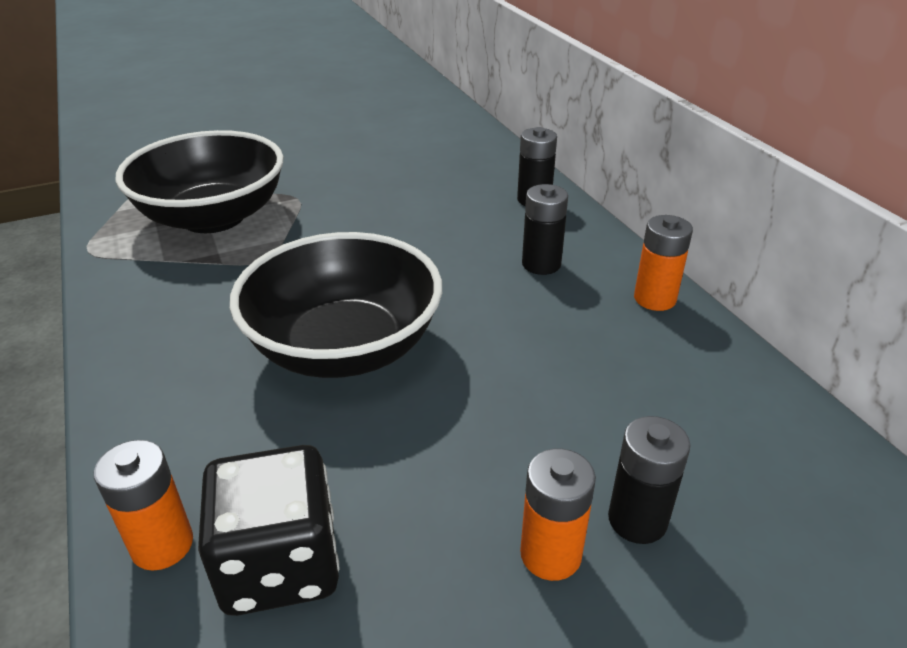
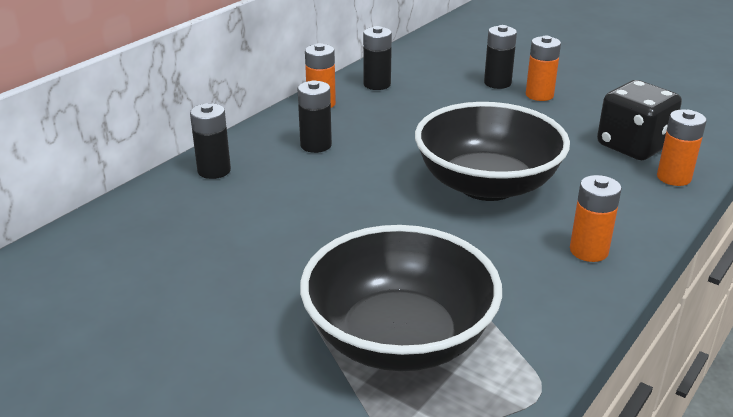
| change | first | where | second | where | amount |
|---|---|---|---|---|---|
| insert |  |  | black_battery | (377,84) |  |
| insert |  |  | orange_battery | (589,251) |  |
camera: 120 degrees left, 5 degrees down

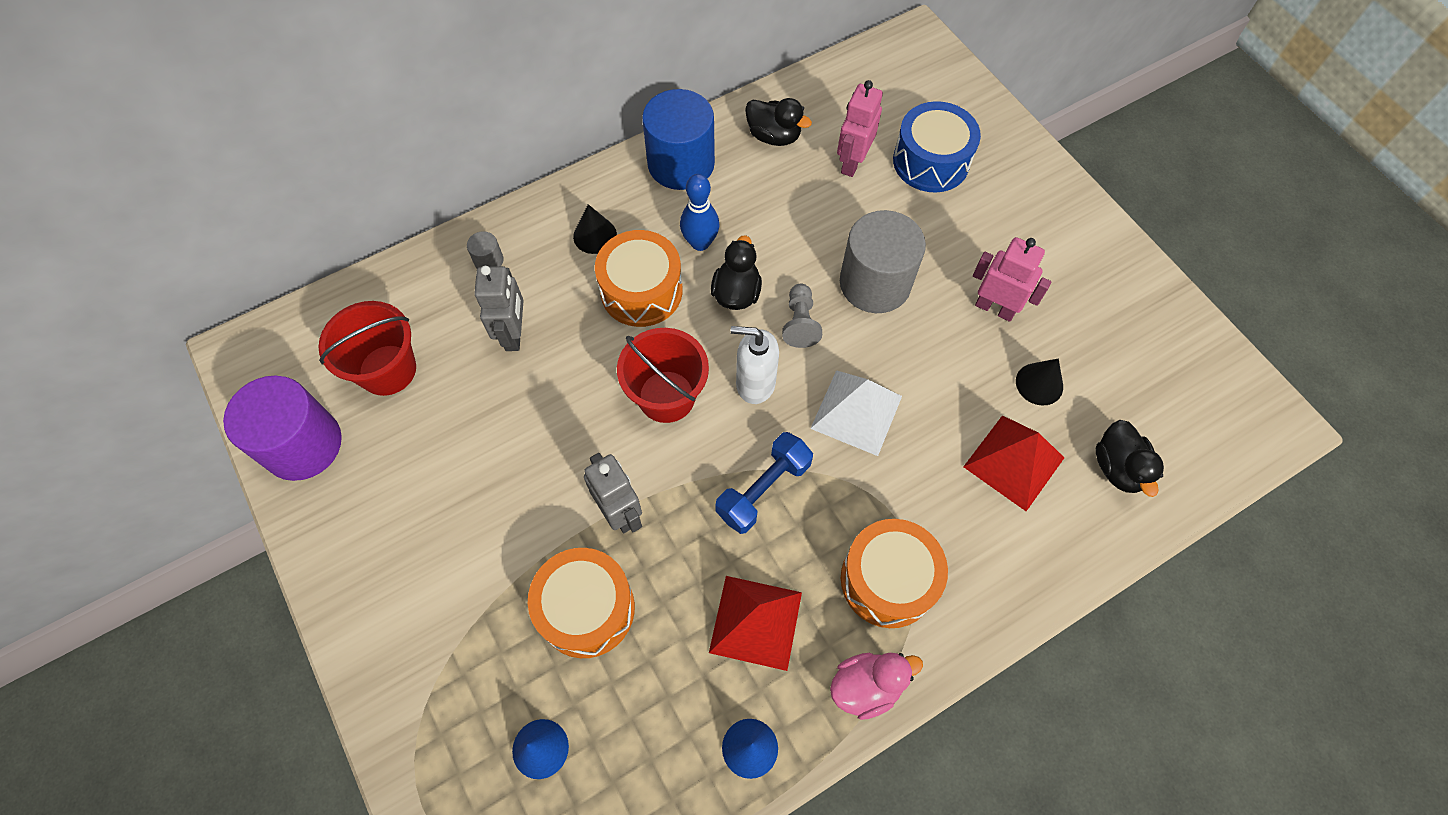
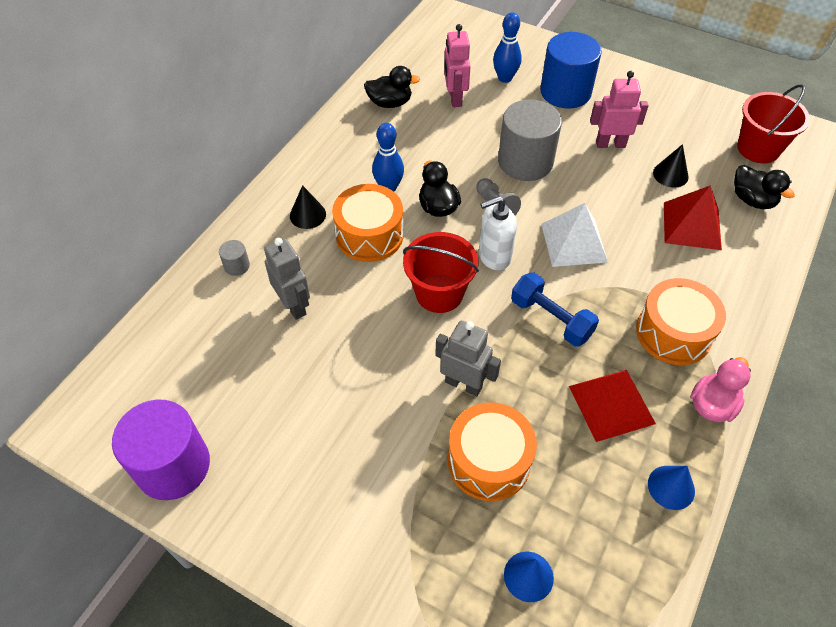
| change | first | where | second | where | amount |
|---|---|---|---|---|---|
| move | blue_cylinder | (681,164) |  | (565,92) |  |
| replace | blue_drum | (931,161) | blue_bowling_pin | (505,78) |  |
| move | red_bucket | (387,370) |  | (758,148) |  |
| rotate | blue_dumbbell | (763,489) |  | (551,319) | 60 degrees counterclockwise |
camera: 30 degrees left, 10 degrees down

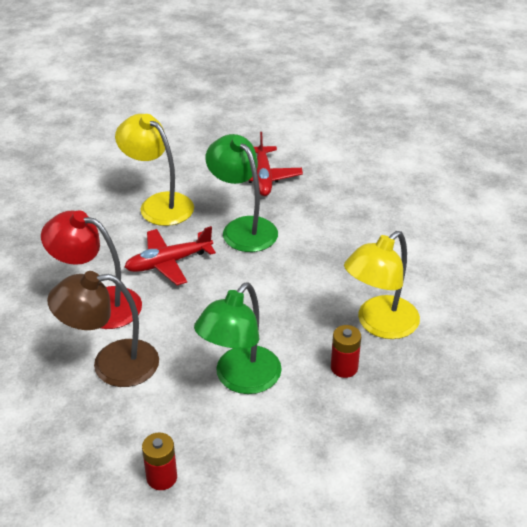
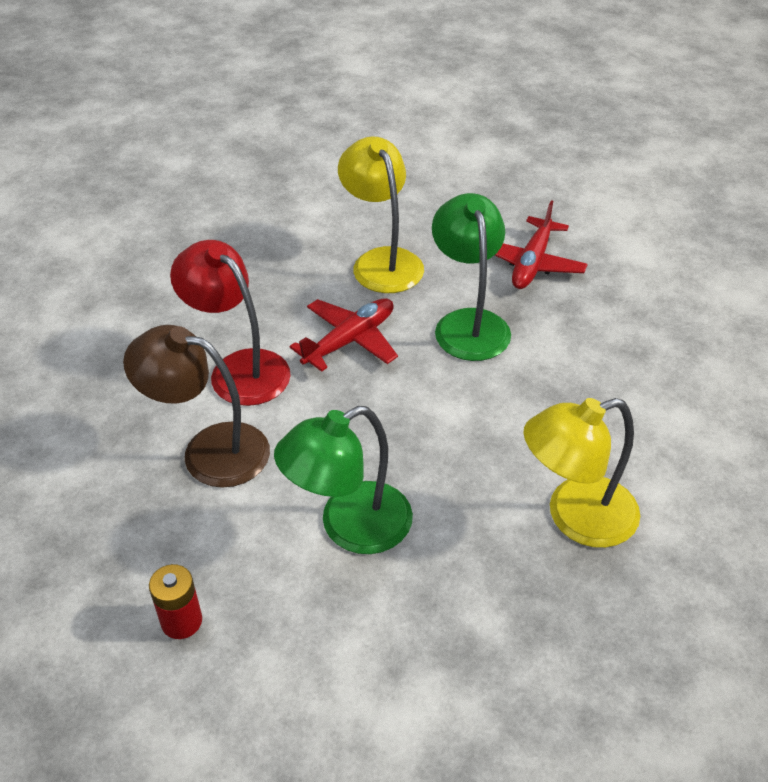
| change | first | where | second | where | amount |
|---|---|---|---|---|---|
| rotate | red_plane | (168,262) |  | (350,340) | 135 degrees clockwise |
| delete | red_battery | (344,367) |  |  |  |
camera: 25 degrees right, 5 degrees up

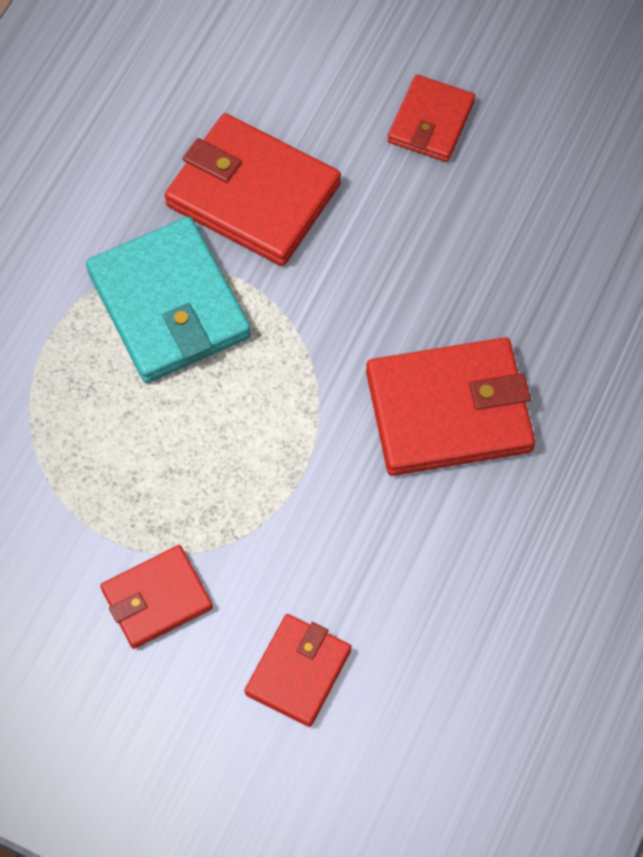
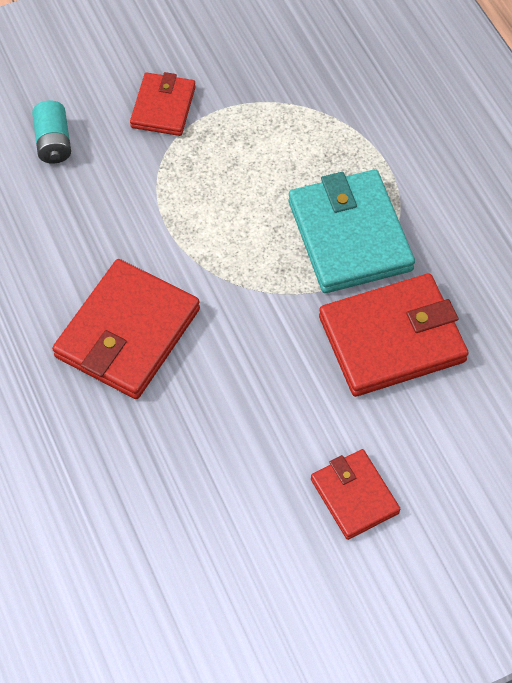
| change | first | where | second | where | amount |
|---|---|---|---|---|---|
| rotate | turquoise_wallet | (168,305) |  | (350,235) | 60 degrees clockwise |
| replace | red_wallet | (298,672) | turquoise_battery | (53,142) |  |
camera: 130 degrees right, 5 degrees down

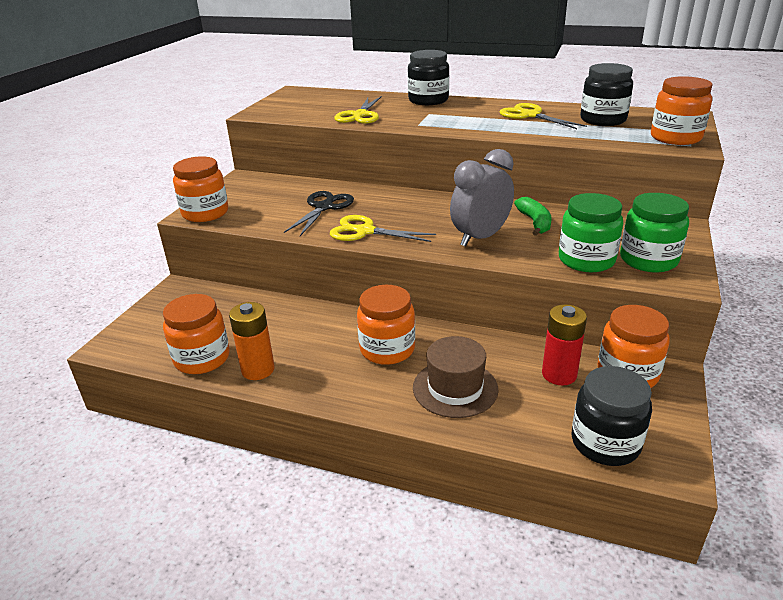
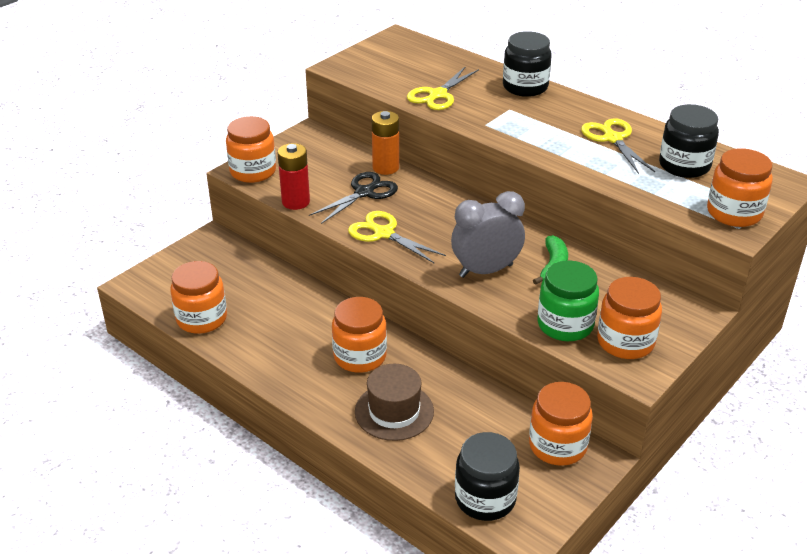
| change | first | where | second | where | amount |
|---|---|---|---|---|---|
| recolor | green_jar | (648,260) | orange_jar | (625,342) |  |
| move | orange_battery | (258,370) |  | (385,168) |  |
| move | red_battery | (559,374) |  | (296,202) |  |
camera: 20 degrees right, 5 degrees up

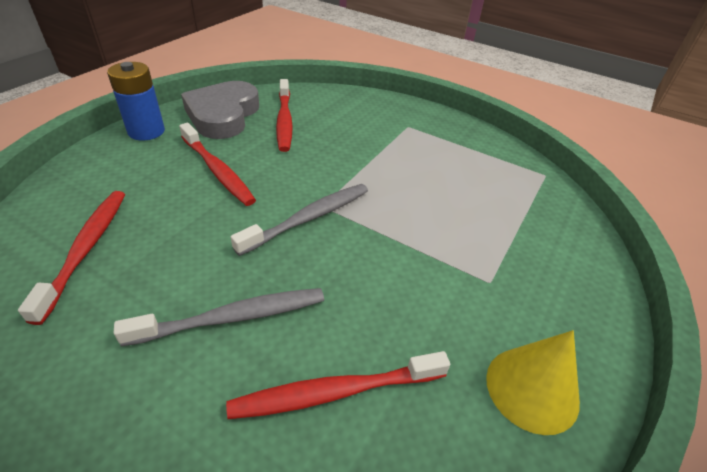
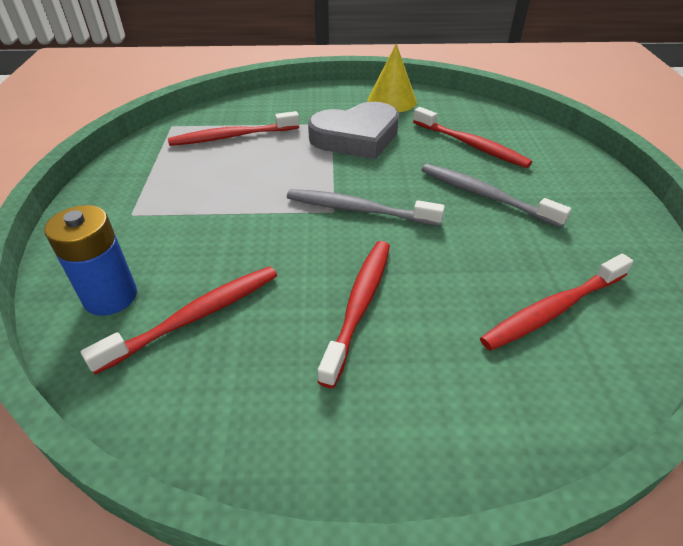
| change | first | where | second | where | amount |
|---|---|---|---|---|---|
| move | blue_battery | (146,131) |  | (110,297) |  |
| move | grey_heart | (223,115) |  | (356,137) |  |
| insert |  |  | red_toothbrush | (232,136) |  |
camera: 120 degrees left, 0 degrees up

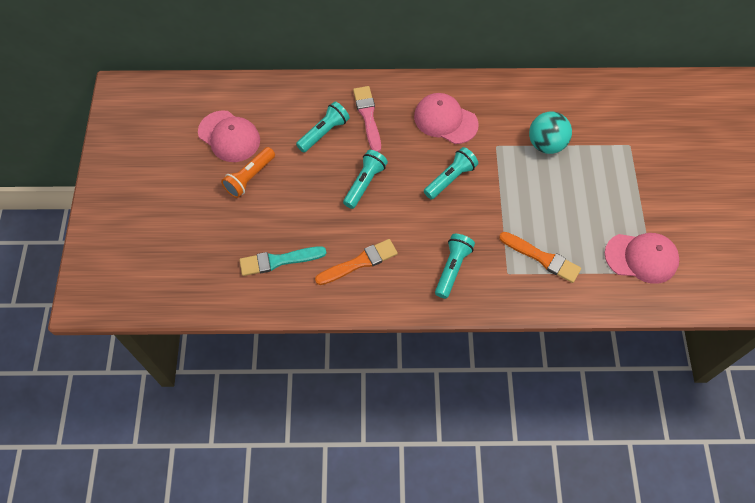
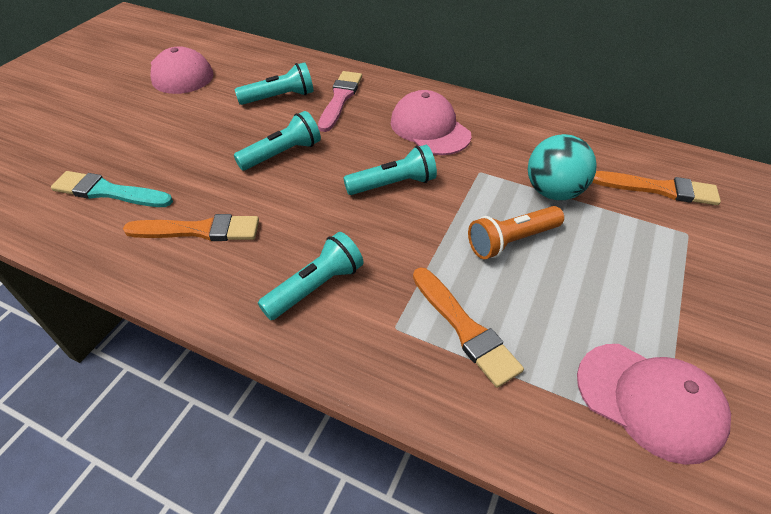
| change | first | where | second | where | amount |
|---|---|---|---|---|---|
| move | orange_flashlight | (250,177) |  | (511,241) |  |
| insert |  |  | orange_brush | (659,189) |  |
camera: 25 degrees right, 15 degrees down

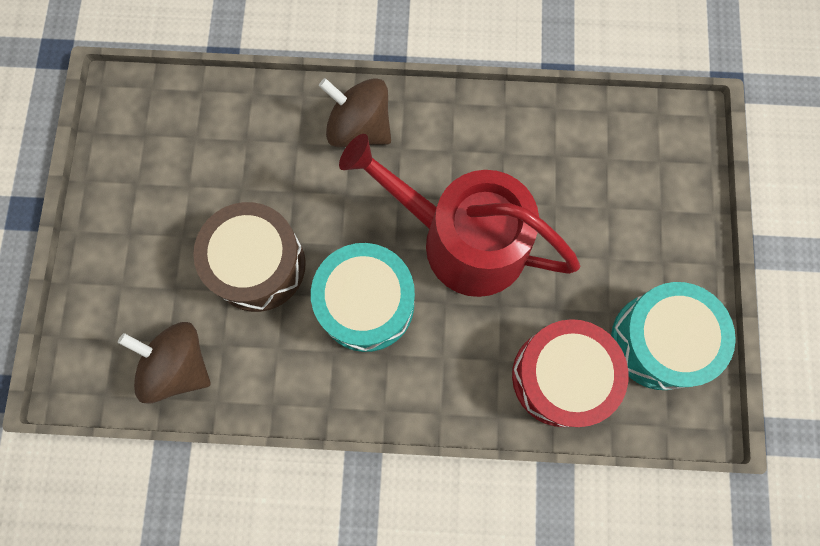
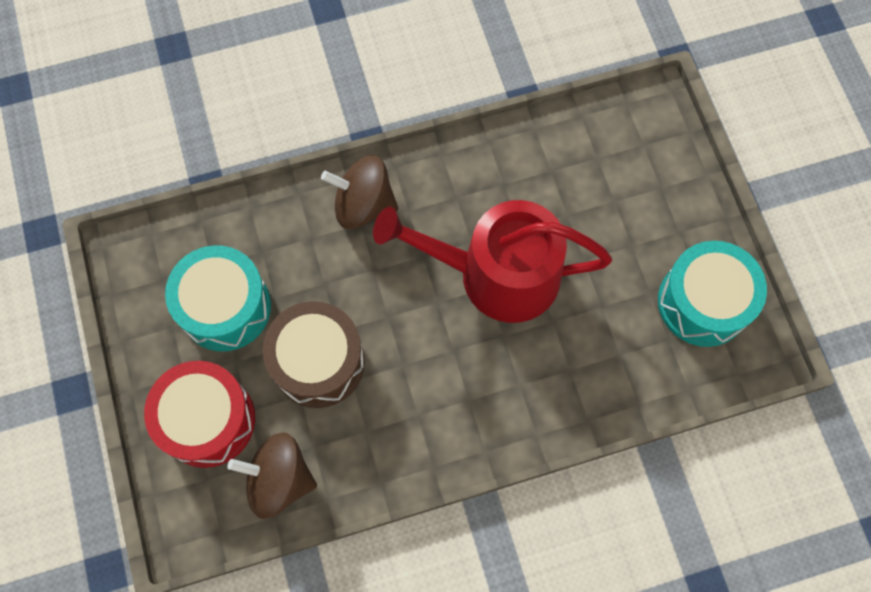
| change | first | where | second | where | amount |
|---|---|---|---|---|---|
| move | turquoise_drum | (366,304) |  | (225,307) |  |
| move | red_drum | (560,377) |  | (207,420) |  |
camera: 20 degrees left, 5 degrees down

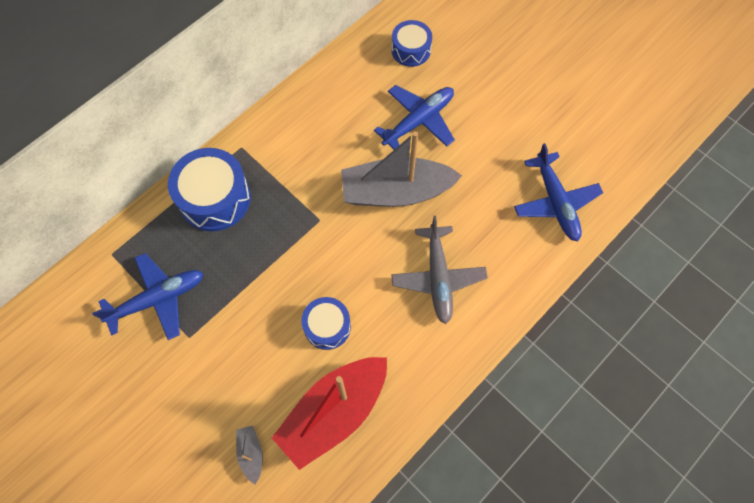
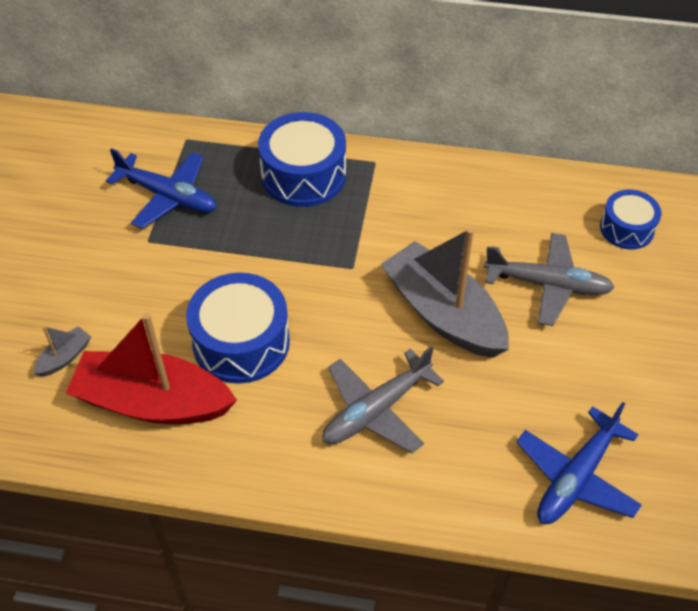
| change | first | where | second | where | amount |
|---|---|---|---|---|---|
| recolor | blue_plane | (418,121) | grey_plane | (547,285) |  |
| resize | blue_drum | (327,326) |  | (241,342) | x1.65 |
camera: 55 degrees right, 15 degrees down

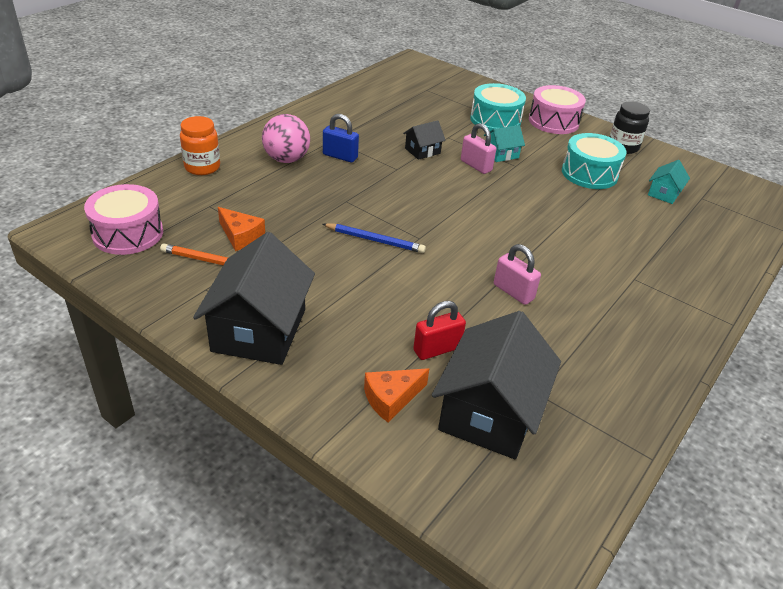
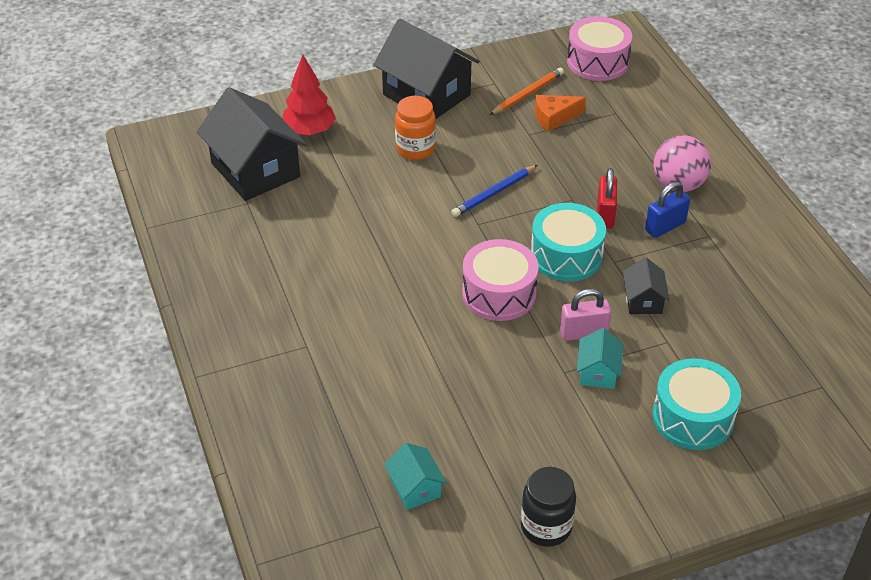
| change | first | where | second | where | amount |
|---|---|---|---|---|---|
| move | pink_drum | (553,121) |  | (499,293) |  |
| move | orange_jar | (202,167) |  | (415,149) |  |
| move | turquoise_drum | (589,173) |  | (566,255) |  |
| delete | pink_padlock | (513,292) |  |  |  |
| move | red_padlock | (437,349) |  | (605,215) |  |
| replace | orange_cheese | (391,398) | red_tree | (309,131) |  |
camera: 125 degrees right, 5 degrees up

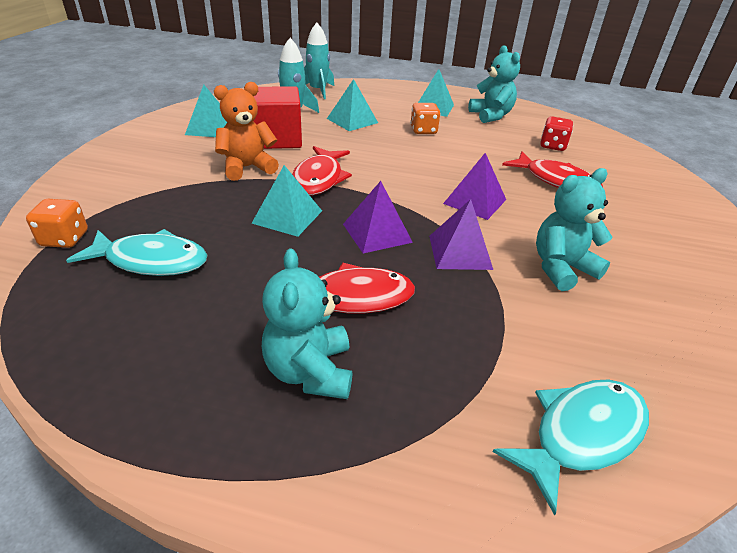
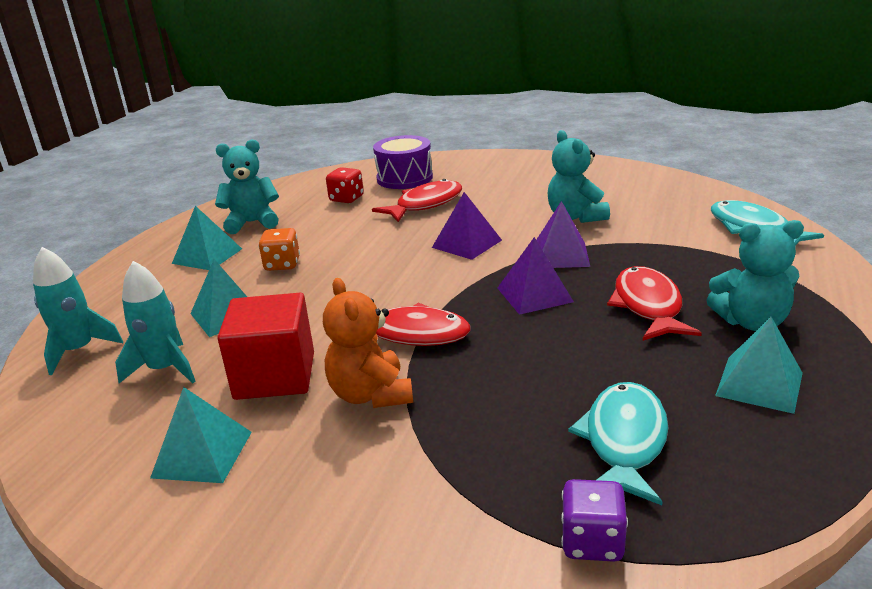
| change | first | where | second | where | amount |
|---|---|---|---|---|---|
| move | turquoise_pyramid | (287,217) |  | (759,384) |  |
| recolor | orange_dice | (65,239) | purple_dice | (592,542) |  |
| insert |  |  | purple_drum | (404,178) |  |
camera: 80 degrees left, 10 degrees down

